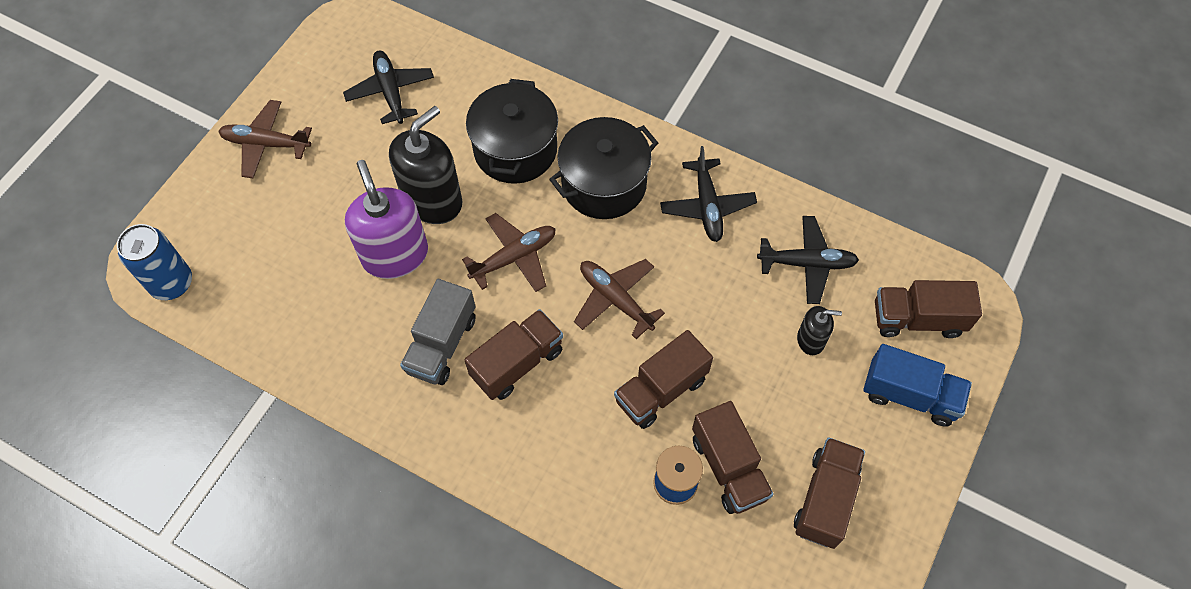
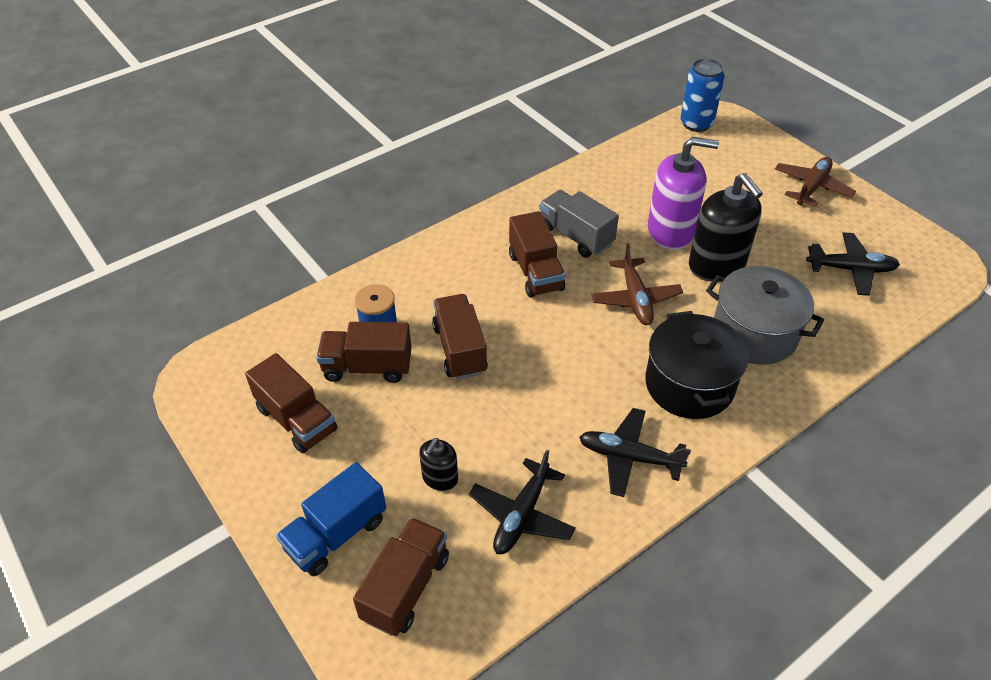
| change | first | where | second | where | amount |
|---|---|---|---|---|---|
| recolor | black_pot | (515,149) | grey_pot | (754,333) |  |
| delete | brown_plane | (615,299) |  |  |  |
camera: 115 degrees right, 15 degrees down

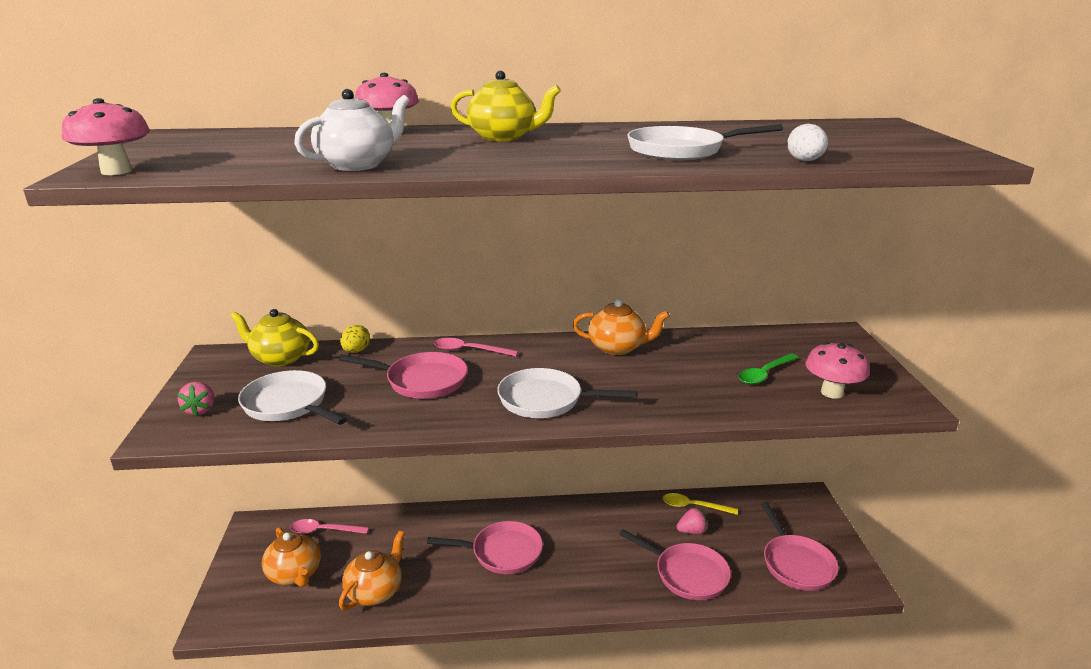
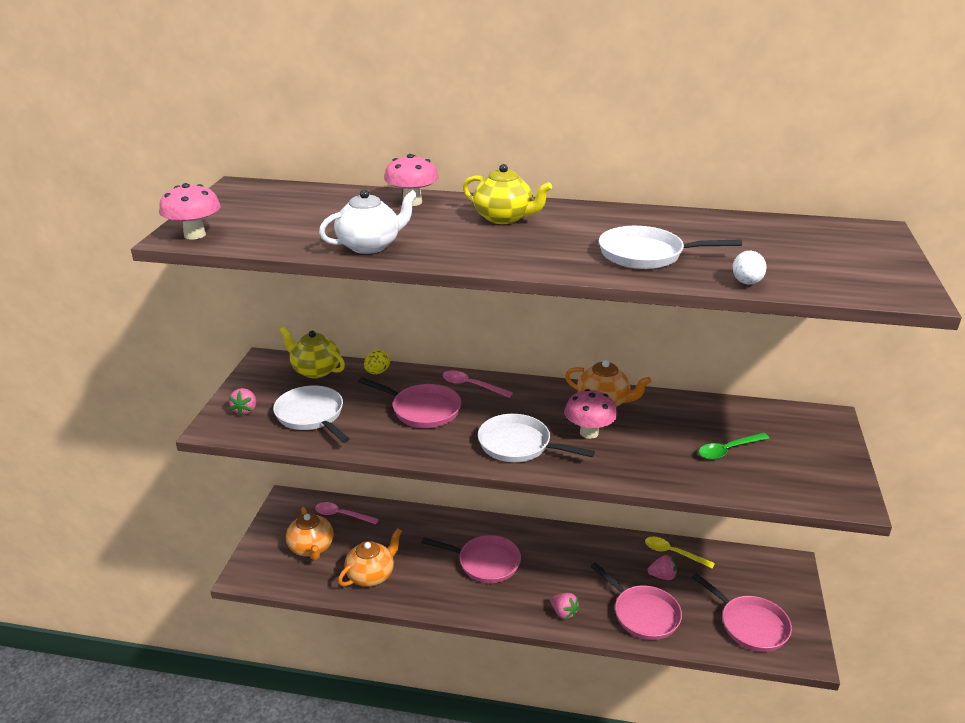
| change | first | where | second | where | amount |
|---|---|---|---|---|---|
| move | pink_mushroom | (832,392) |  | (589,433) |  |
| rotate | pink_pan | (796,563) |  | (750,625) | 45 degrees counterclockwise |
| insert |  |  | pink_strawberry | (563,613) |  |
camera: 15 degrees right, 5 degrees up

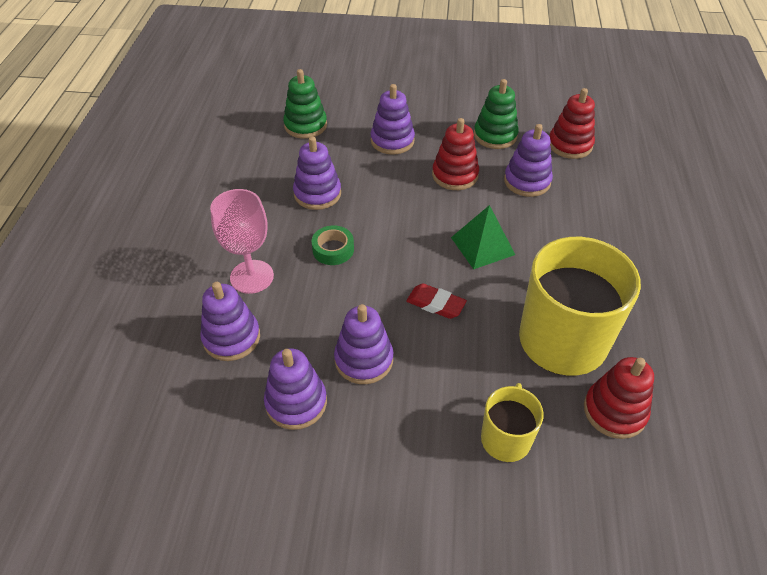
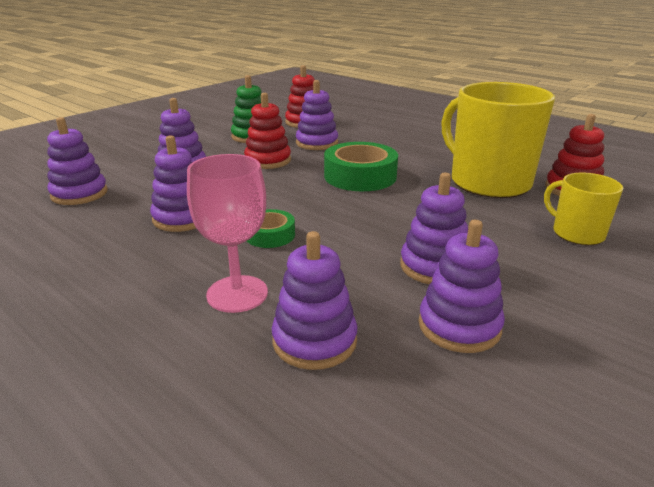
| change | first | where | second | where | amount |
|---|---|---|---|---|---|
| recolor | green_stacking_toy | (305,125) | purple_stacking_toy | (79,194) |  |
| replace | green_pyramid | (482,246) | green_tape | (360,176) |  |
| delete | red_eraser | (435,304) |  |  |  |
camera: 55 degrees left, 20 degrees down

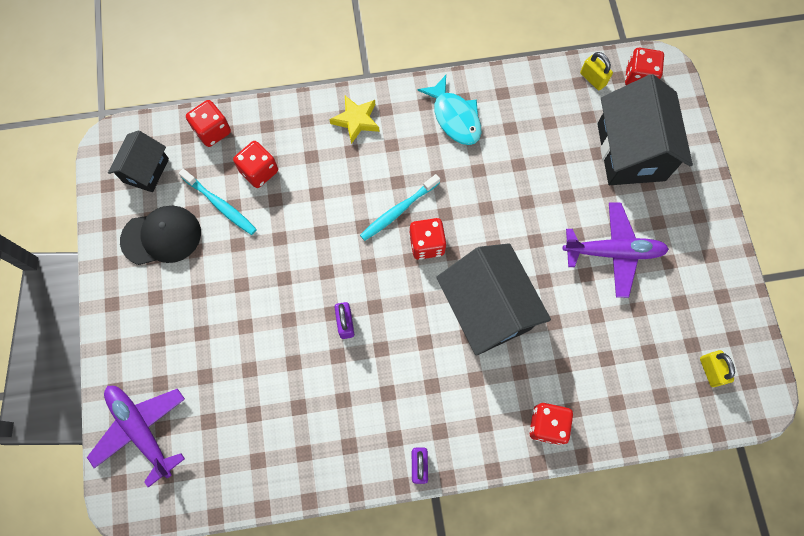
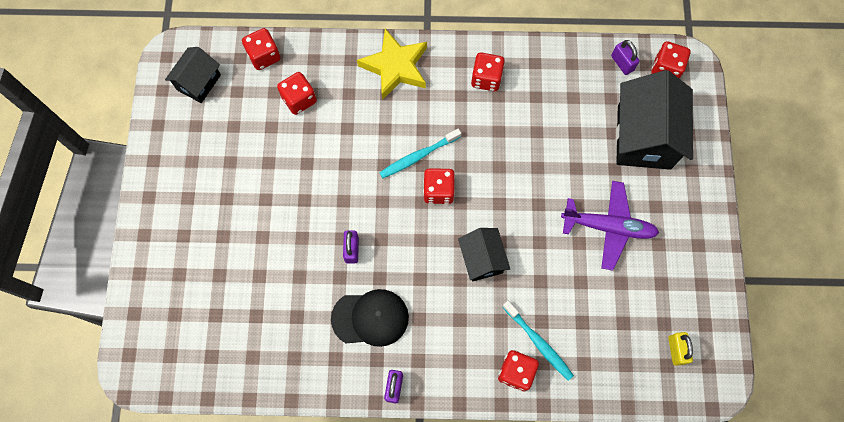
| change | first | where | second | where | amount |
|---|---|---|---|---|---|
| recolor | yellow_padlock | (593,79) | purple_padlock | (622,63) |  |
| replace | turquoise_fish | (454,117) | red_dice | (486,78) |  |
| resize | yellow_star | (356,120) |  | (395,67) | x1.56 |
| move | turquoise_toothbrush | (220,205) |  | (538,342) |  |
| move | black_cap | (161,236) |  | (370,318) |  |
| resize | black_house | (487,309) |  | (482,259) | x0.56 |
| delete | purple_plane | (141,429) |  |  |  |
camera: 10 degrees right, 0 degrees up

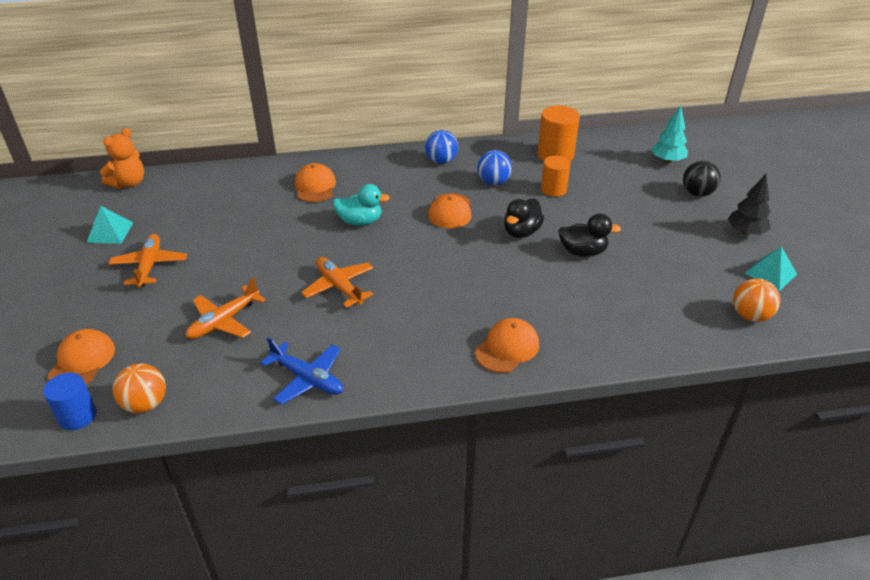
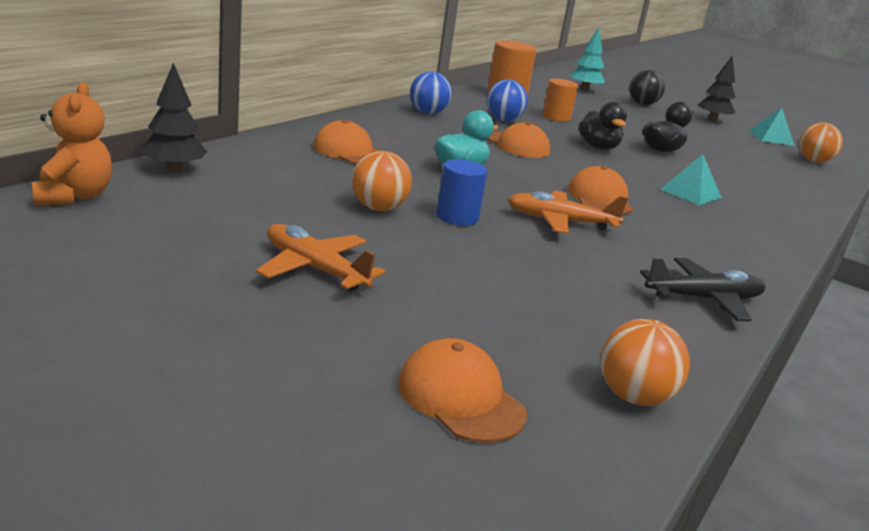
| change | first | where | second | where | amount |
|---|---|---|---|---|---|
| move | turquoise_pyramid | (110,232) |  | (691,193) |  |
| delete | orange_plane | (224,321) |  |  |  |
| move | orange_cap | (507,348) |  | (599,198) |  |
| recolor | blue_plane | (307,378) | black_plane | (704,299) |  |
| move | blue_cylinder | (77,416) |  | (457,217) |  |
| insert |  |  | black_tree | (174,169) |  |
| insert |  |  | orange_ball | (378,208) |  |
camera: 50 degrees left, 15 degrees down

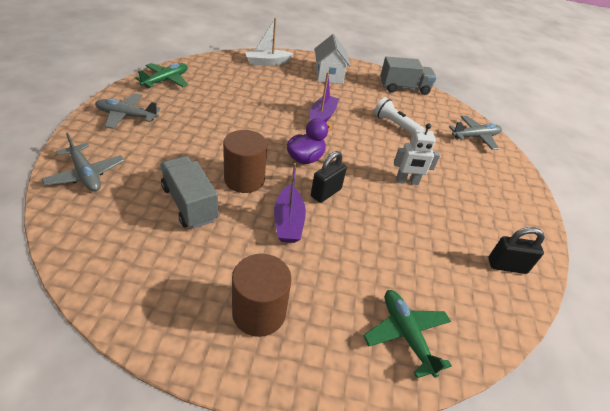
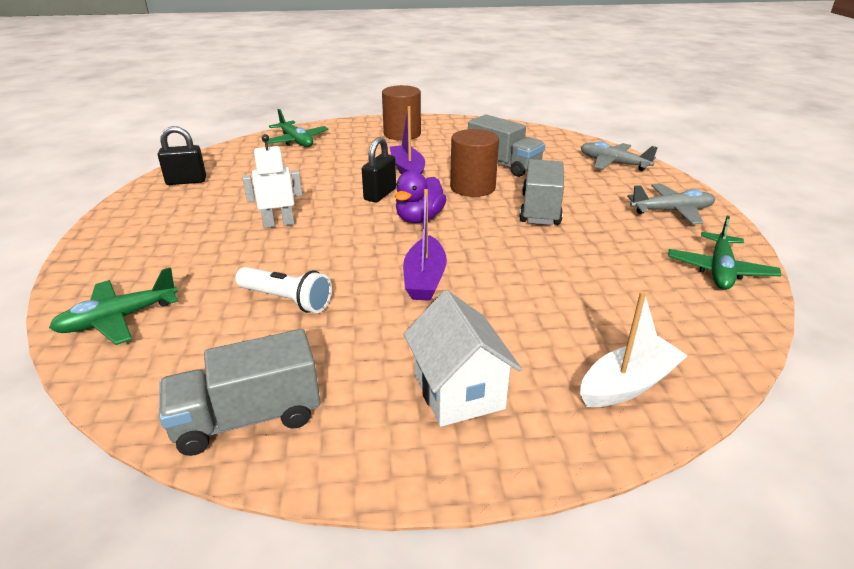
| change | first | where | second | where | amount |
|---|---|---|---|---|---|
| recolor | grey_plane | (475,137) | green_plane | (118,319) |  |
| insert |  |  | grey_truck | (540,209) |  |
camera: 170 degrees right, 10 degrees down

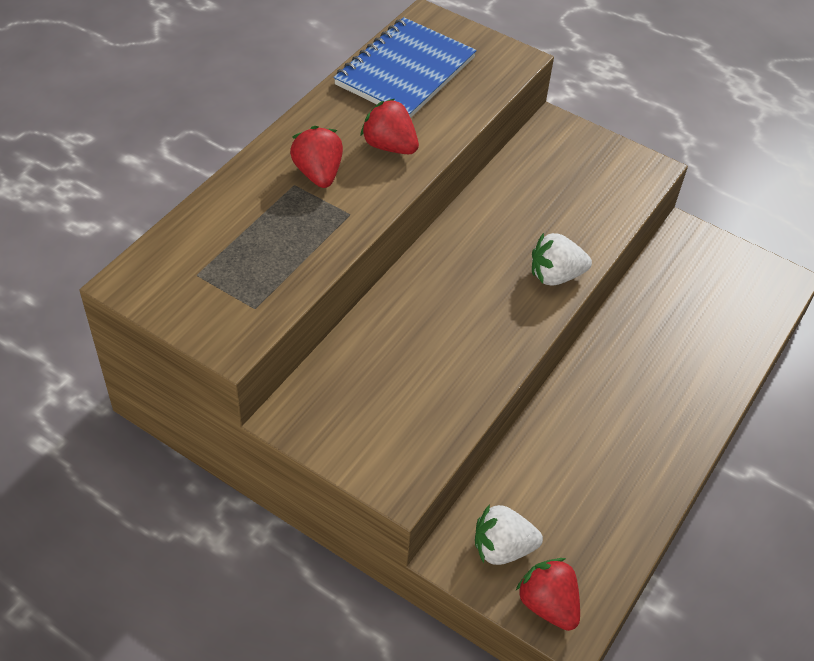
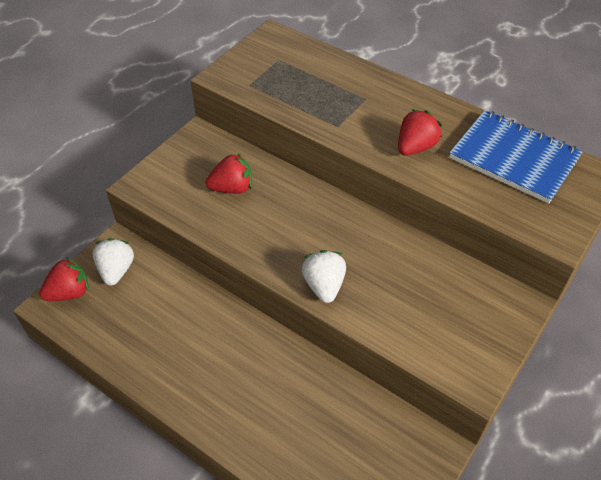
| change | first | where | second | where | amount |
|---|---|---|---|---|---|
| move | red_strawberry | (318,173) |  | (232,188) |  |
camera: 95 degrees right, 0 degrees up

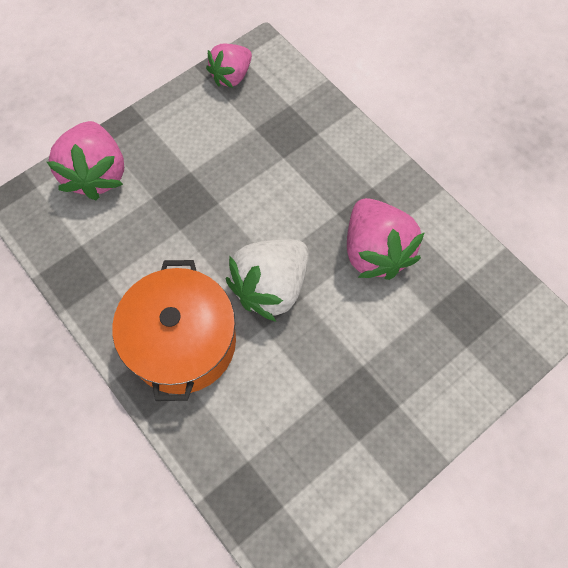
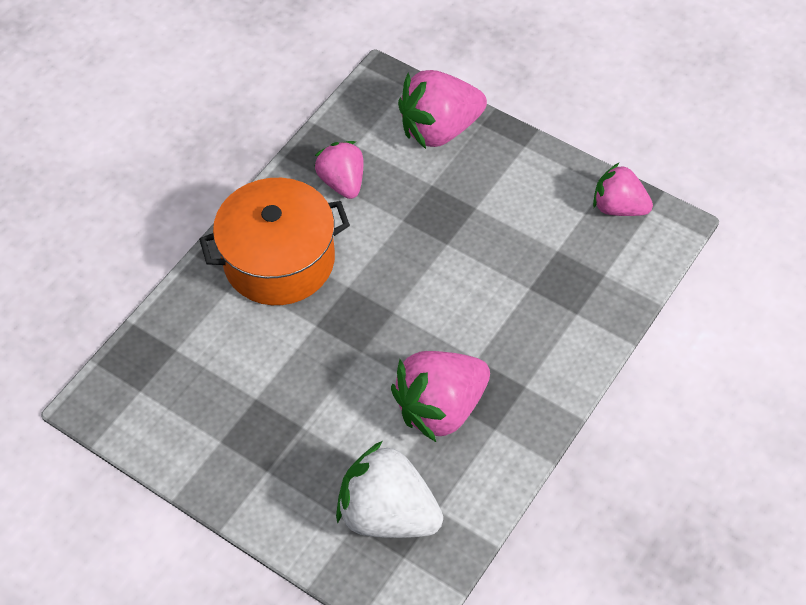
| change | first | where | second | where | amount |
|---|---|---|---|---|---|
| move | white_strawberry | (271,287) |  | (388,514) |  |
| insert |  |  | pink_strawberry | (342,182) |  |
camera: 75 degrees right, 10 degrees down

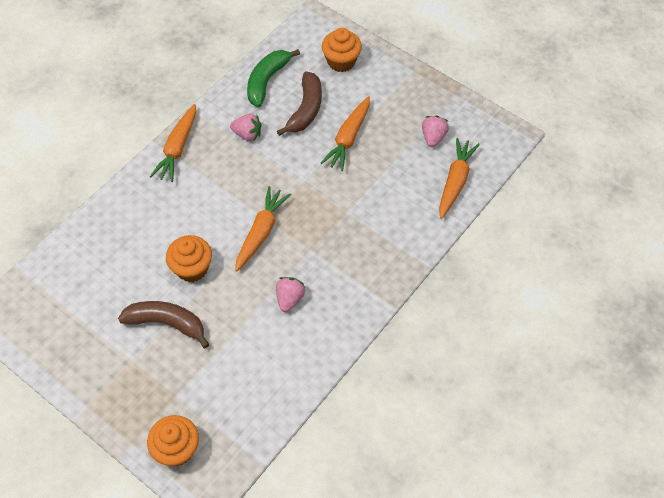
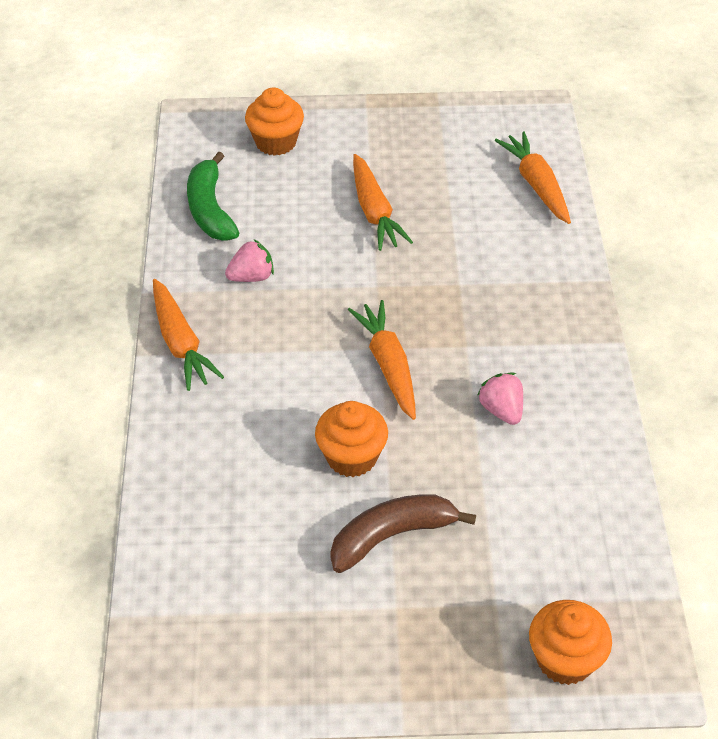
| change | first | where | second | where | amount |
|---|---|---|---|---|---|
| delete | brown_banana | (306,109) |  |  |  |
| delete | pink_strawberry | (433,137) |  |  |  |
camera: 40 degrees left, 10 degrees down

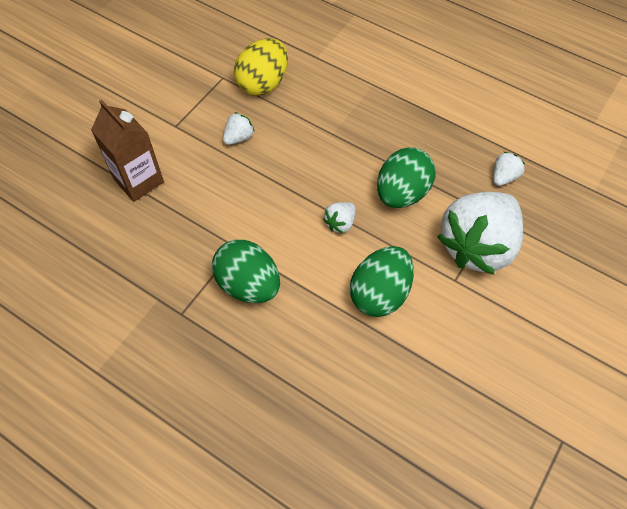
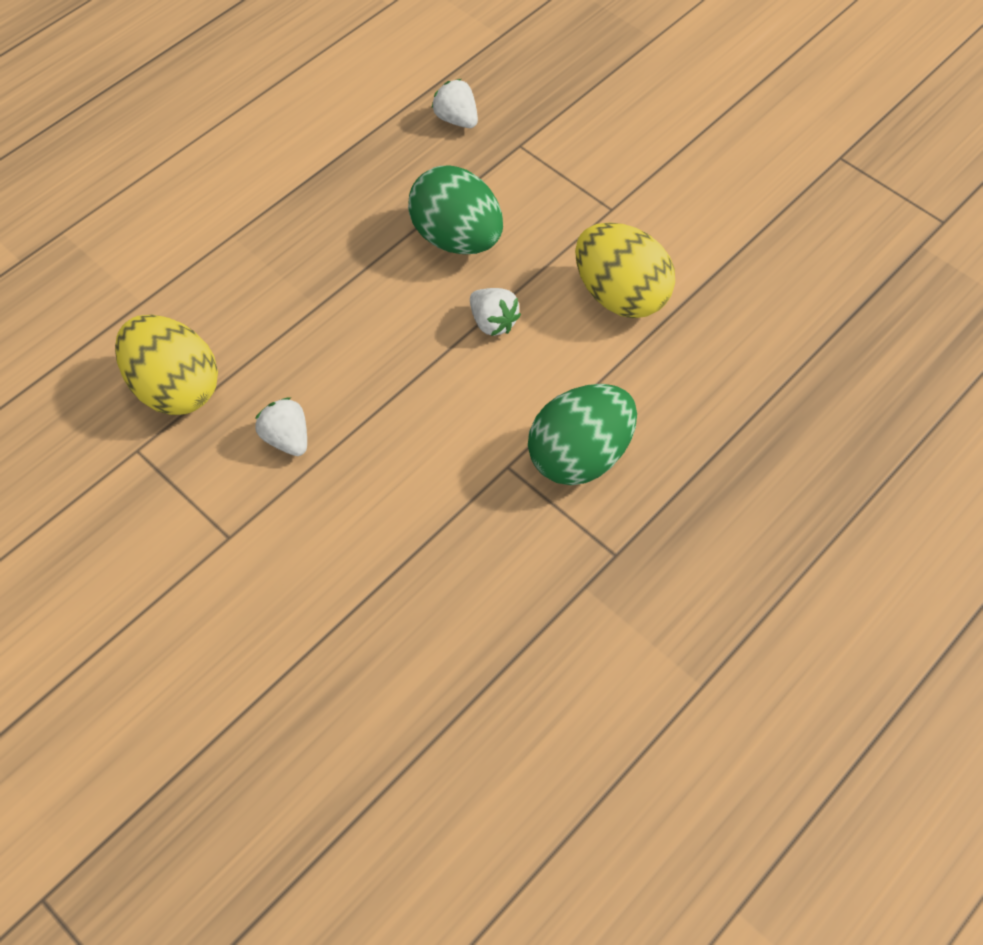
| change | first | where | second | where | amount |
|---|---|---|---|---|---|
| delete | brown_carton | (139,180) |  |  |  |
| delete | white_strawberry | (477,246) |  |  |  |
| recolor | green_egg | (380,294) | yellow_egg | (620,295) |  |
camera: 80 degrees left, 0 degrees up

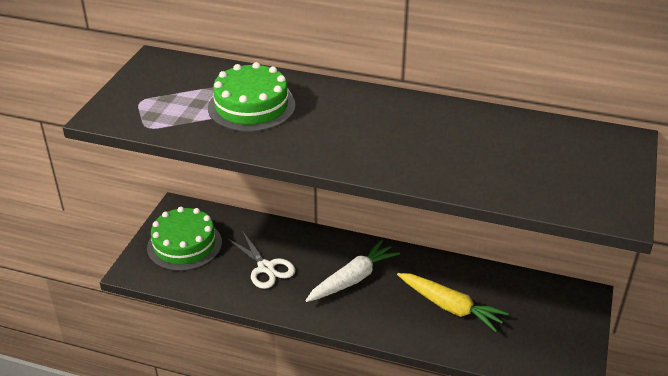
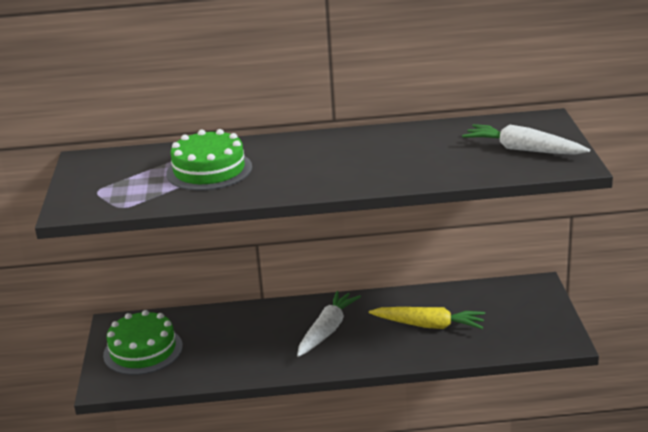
| change | first | where | second | where | amount |
|---|---|---|---|---|---|
| delete | white_scissors | (266,268) |  |  |  |
| insert |  |  | white_carrot | (523,150) |  |
camera: 20 degrees left, 10 degrees down

